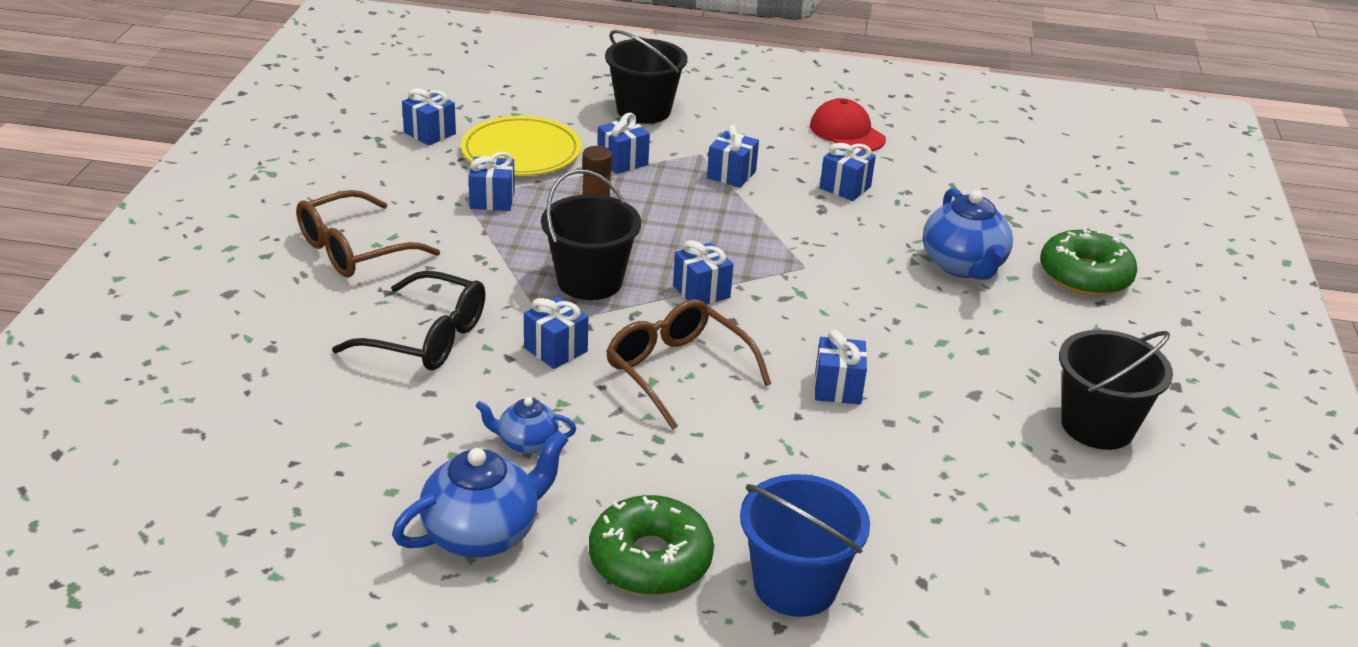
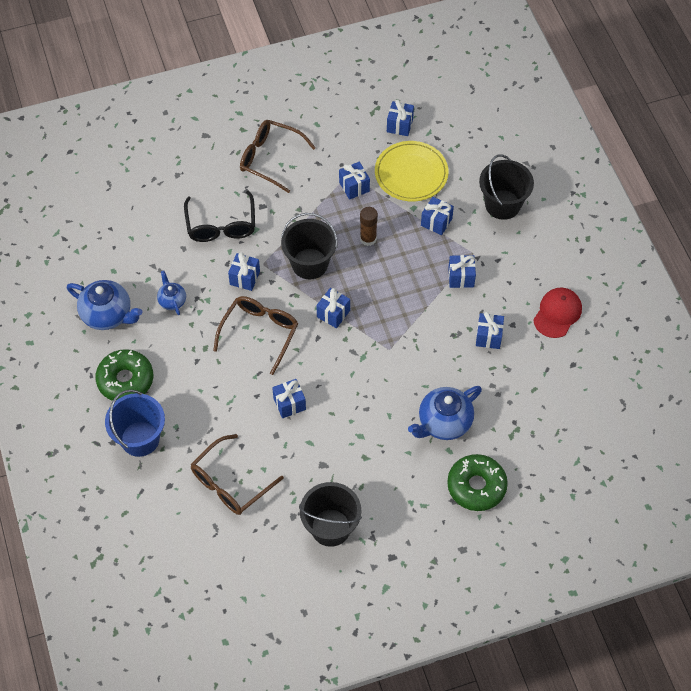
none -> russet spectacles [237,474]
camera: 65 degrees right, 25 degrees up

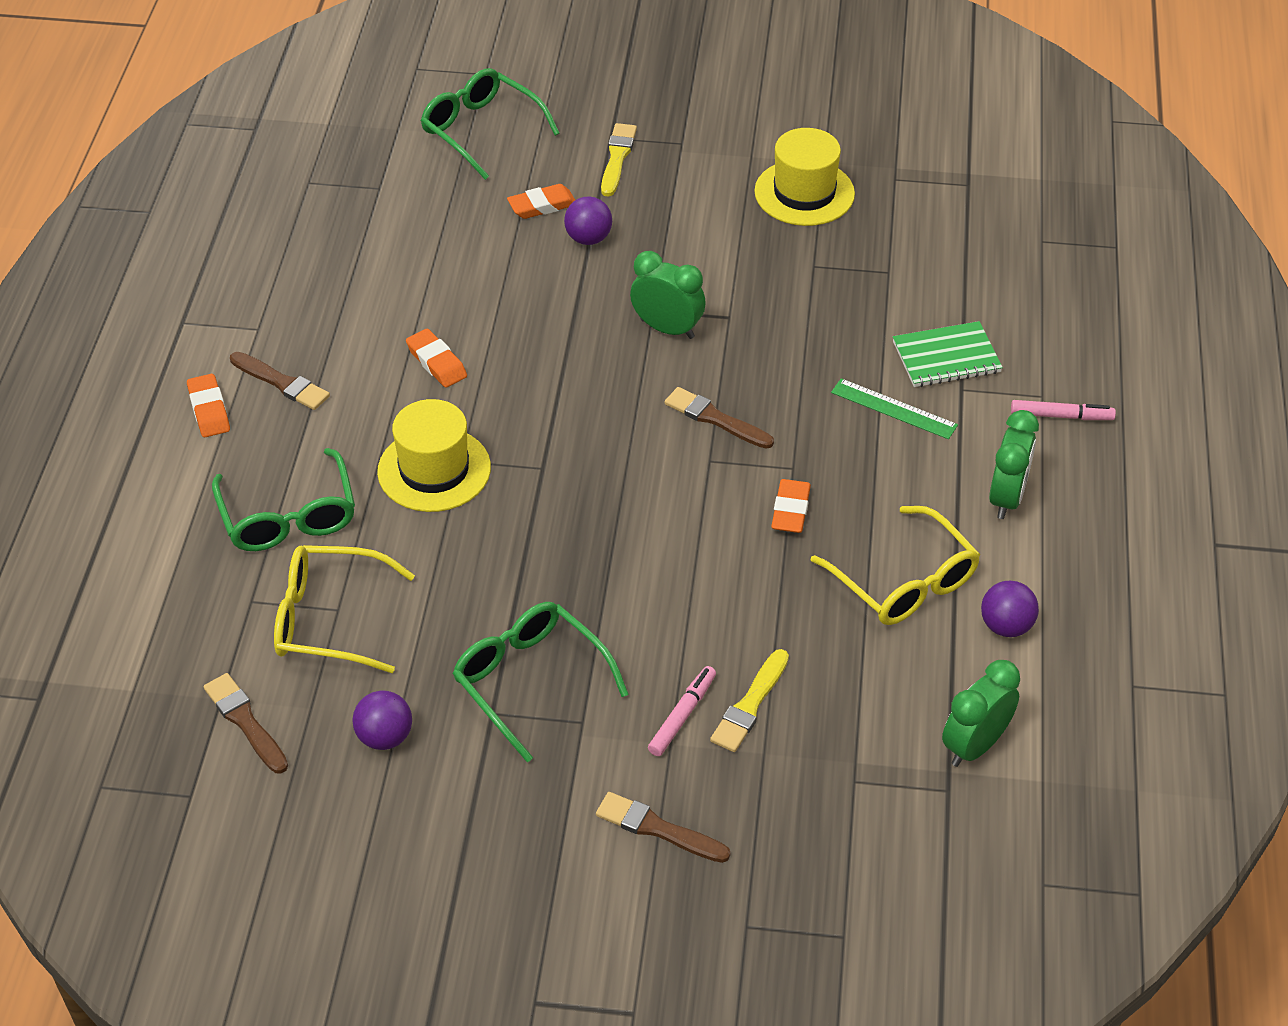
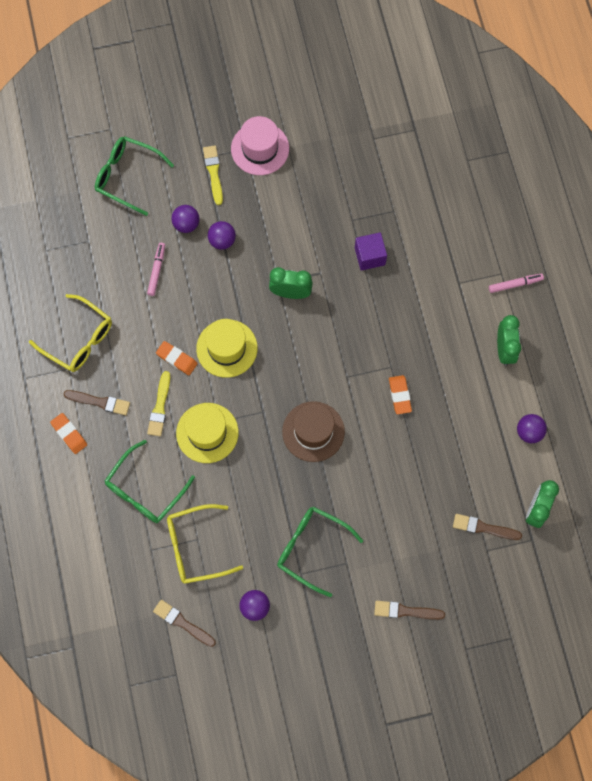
golden top hat [804,177] -> golden top hat [226,348], moved
orange gum eraser [541,201] -> violet play ball [185,219]
leaf-green notepad [948,354] -> none
leaf-green ruler [894,408] -> none
russet paintbrush [719,418] -> russet paintbrush [487,527], moved
leaf-green spectacles [283,499] -> leaf-green spectacles [150,481], 75 degrees clockwise
golden spectacles [895,565] -> golden spectacles [70,333], moved
golden paintbrush [749,700] -> golden paintbrush [158,403], moved
rose-pink felt pen [682,711] -> rose-pink felt pen [156,269], moved
none -> rose-pink top hat [260,145]
none -> violet solid cube [371,251]
none -> russet top hat [313,431]
camera: 20 degrees left, 25 degrees up

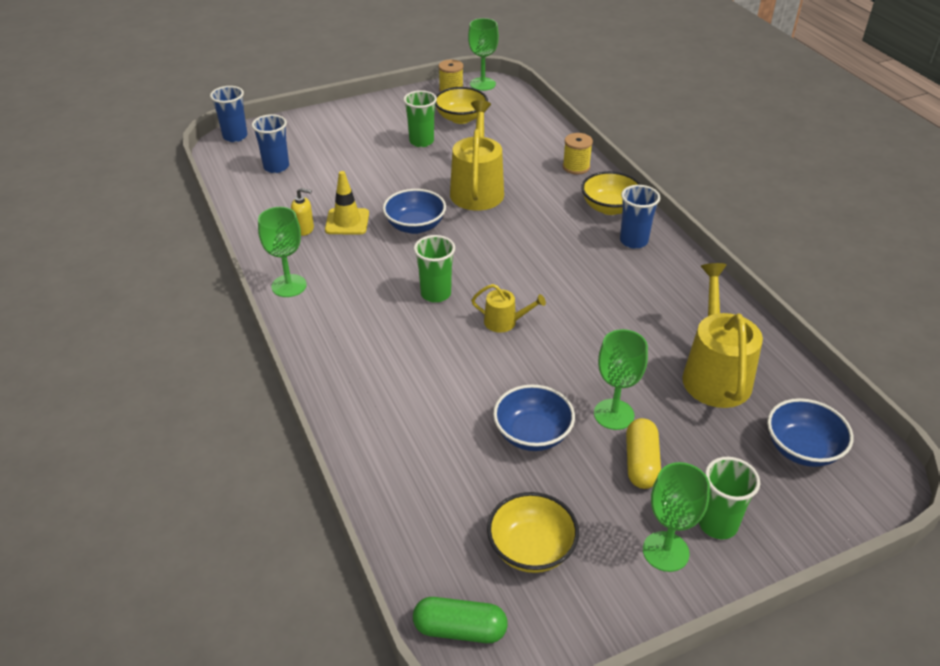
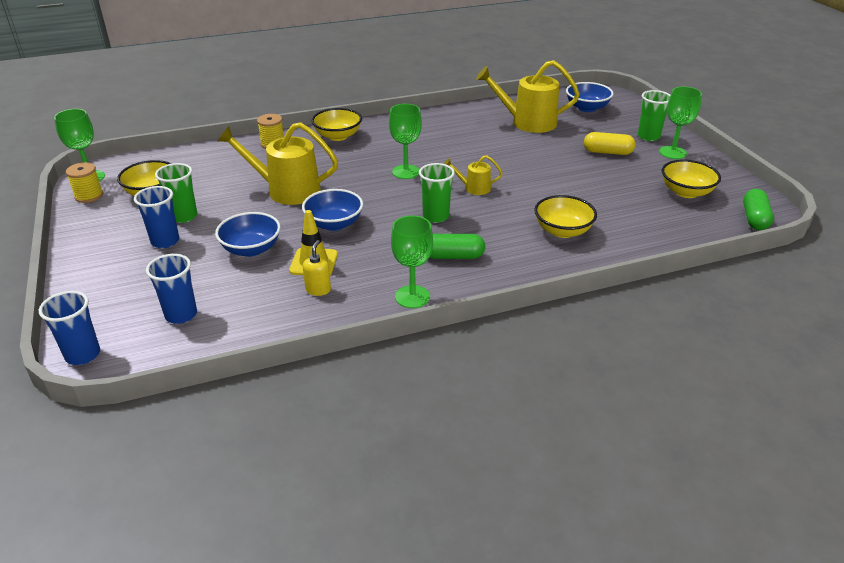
cobalt beaker [640,217] -> cobalt beaker [156,217], moved
golden watering can [508,308] -> golden watering can [473,175], 105 degrees counterclockwise
leaf-green goblet [621,379] -> leaf-green goblet [405,141], moved
cobalt deep dish [534,418] -> cobalt deep dish [248,234], moved
none -> golden deep dish [565,216]
none -> leaf-green pill shape [457,246]
camera: 85 degrees left, 5 degrees down

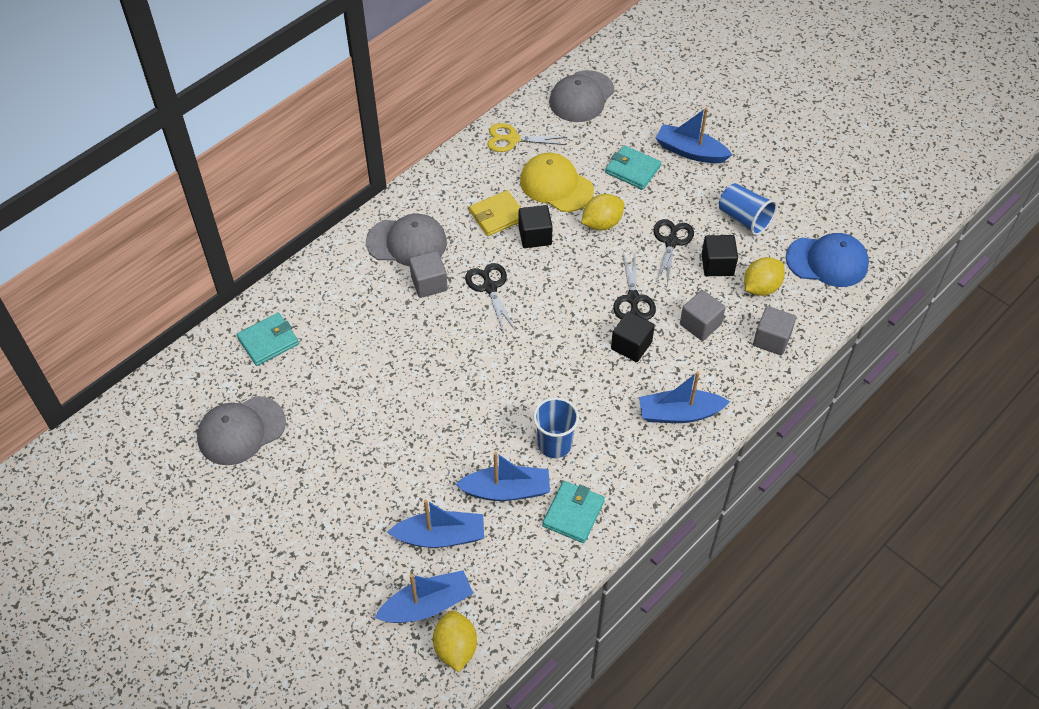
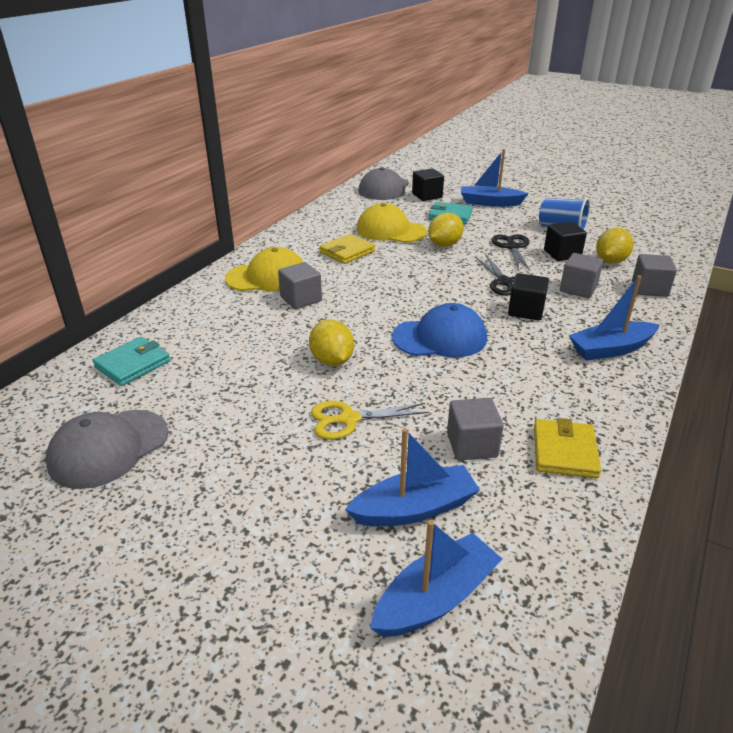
golden shears [527,137] -> golden shears [370,420], moved
jet-black solid cube [536,226] -> jet-black solid cube [428,184], moved
gray peaked cap [406,240] -> golden peaked cap [264,269]
cobalt peaked cap [827,260] -> cobalt peaked cap [439,330], moved
jet-black shears [490,298] -> none
cobalt beaker [556,427] -> none
cobalt sailboat [502,476] -> gray solid cube [475,429]
teal billfold [573,512] -> golden billfold [567,448]
golden toy lemon [455,641] -> golden toy lemon [331,342], moved
camera: 15 degrees left, 20 degrees down

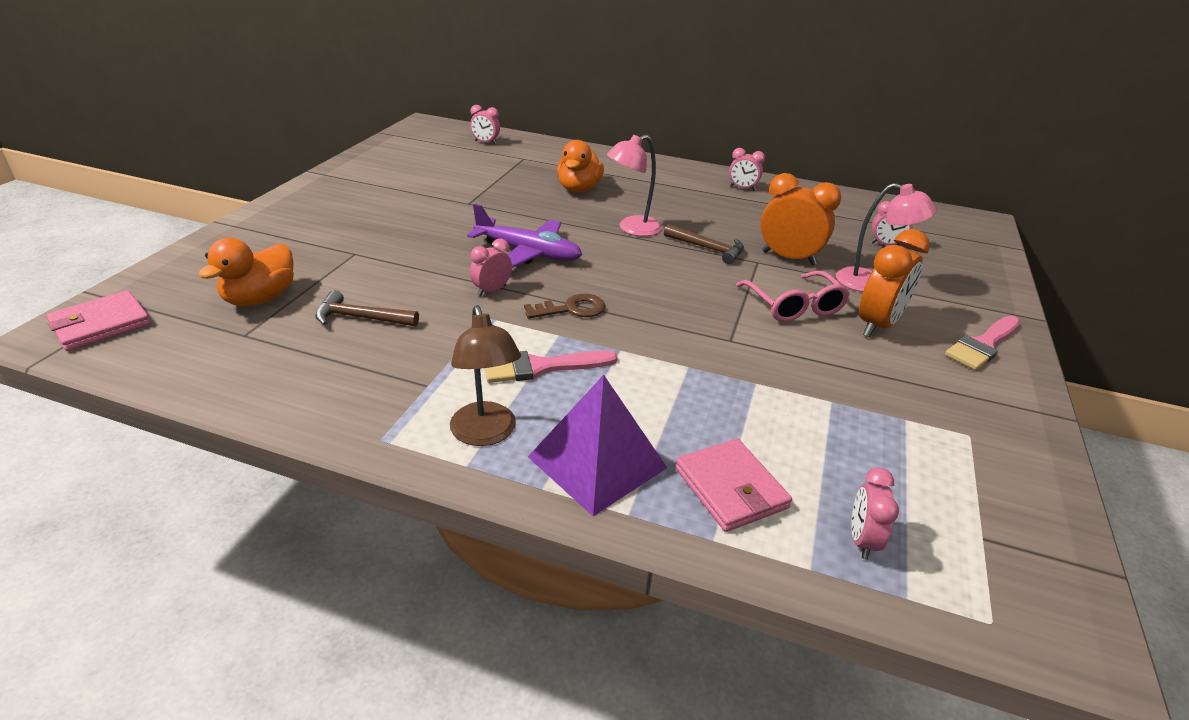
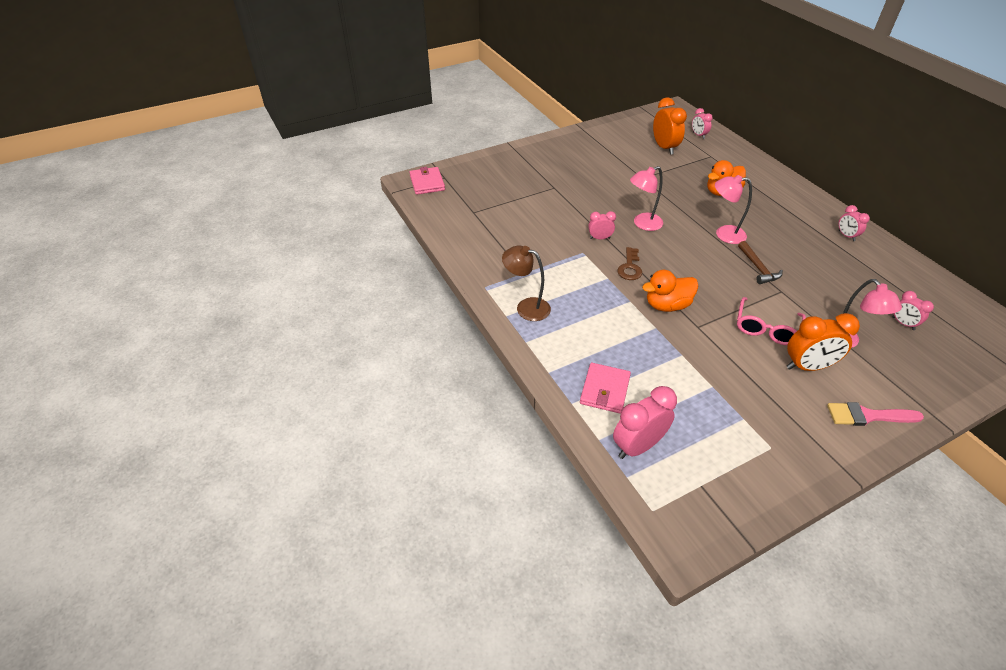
orange clock [801,219] -> orange clock [670,126], moved
violet aeroplane [524,236] -> rose-pink desk lamp [646,198]
orange rubber duck [246,272] -> orange rubber duck [670,291], moved
rose-pink billfold [98,320] -> rose-pink billfold [427,181], 75 degrees clockwise
russet hammer [367,308] -> none
russet latchkey [564,306] -> russet latchkey [629,263], 75 degrees clockwise
russet desk lamp [485,375] -> russet desk lamp [526,283], 90 degrees clockwise
rose-pink paintbrush [551,366] -> none
violet pyramid shape [597,445] -> none
rose-pink clock [875,514] -> rose-pink clock [645,422], x1.77
camera: 45 degrees right, 10 degrees up

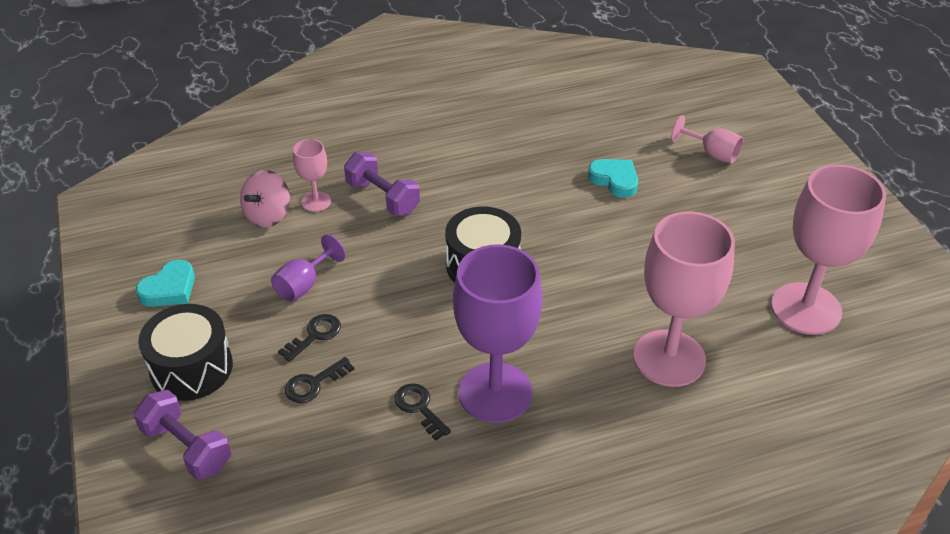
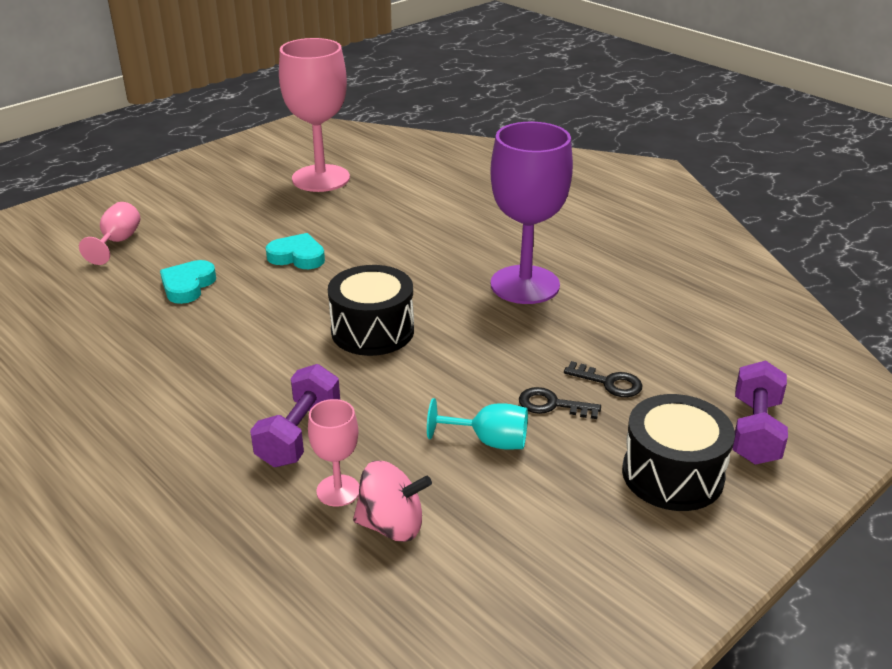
rose-pink goblet [684,299] -> none
violet goblet [308,268] -> teal goblet [477,424]
teal love heart [165,283] -> teal love heart [295,251], moved
jet-black latchkey [422,412] -> none
camera: 115 degrees left, 10 degrees down

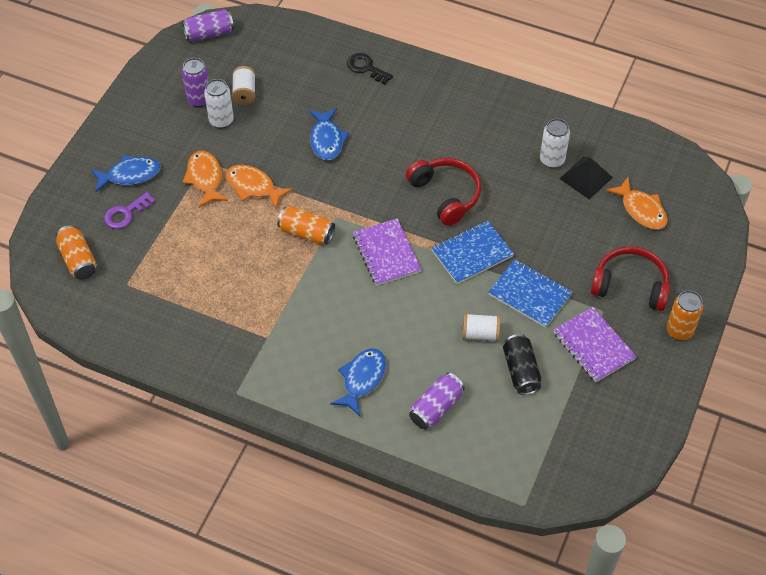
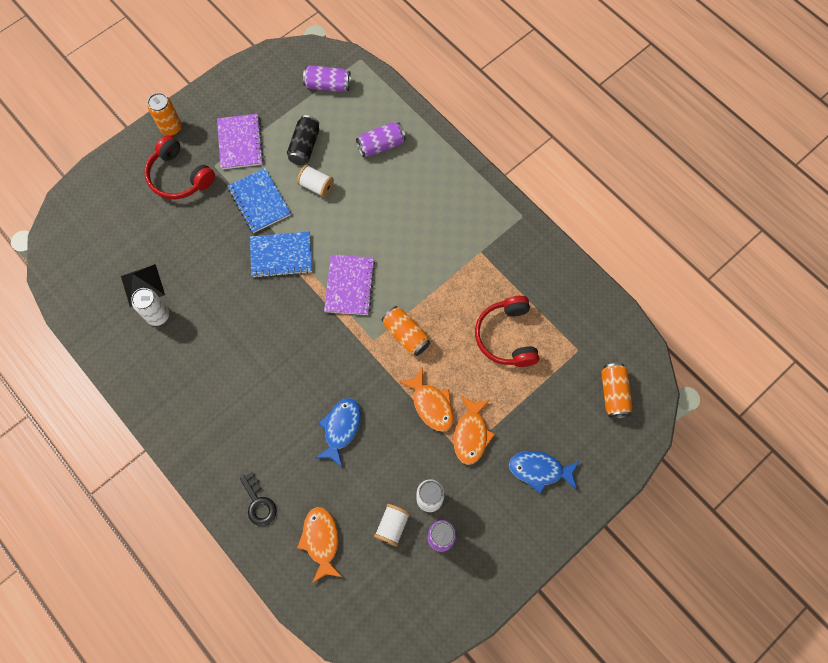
violet tin [208,25] -> violet tin [327,78], moved
scarlet headphones [443,192] -> scarlet headphones [507,331], moved
orange fish figure [637,203] -> orange fish figure [319,545], moved
violet latchkey [130,210] -> none
cobalt fish figure [358,382] -> none
camera: 155 degrees left, 15 degrees up

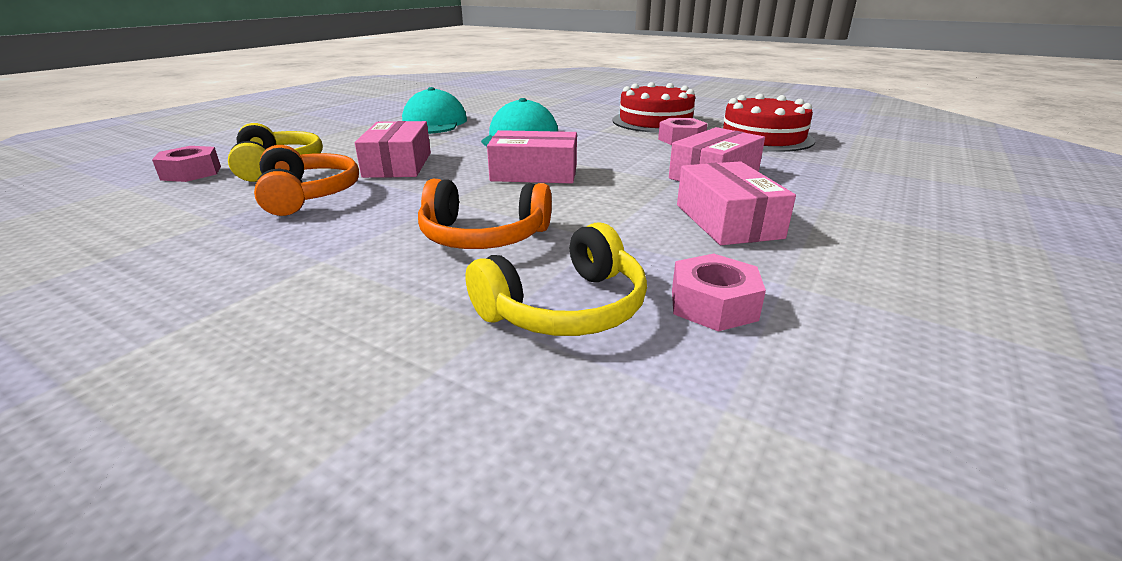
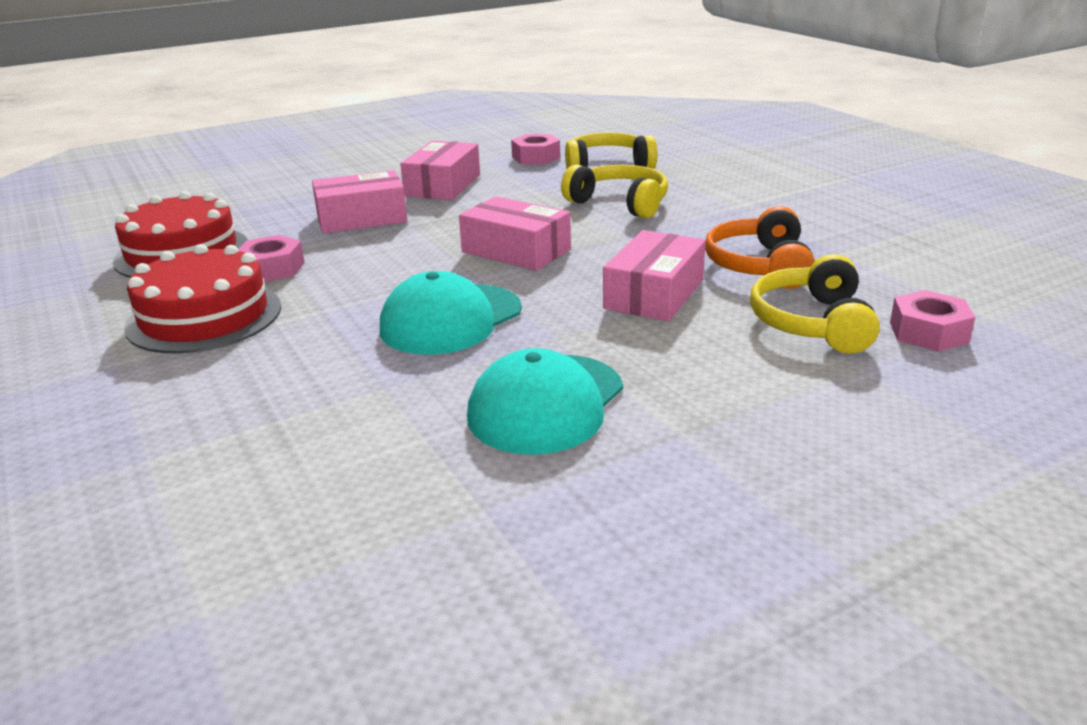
orange headphones [485,214] -> golden headphones [614,191]
camera: 150 degrees left, 0 degrees up

